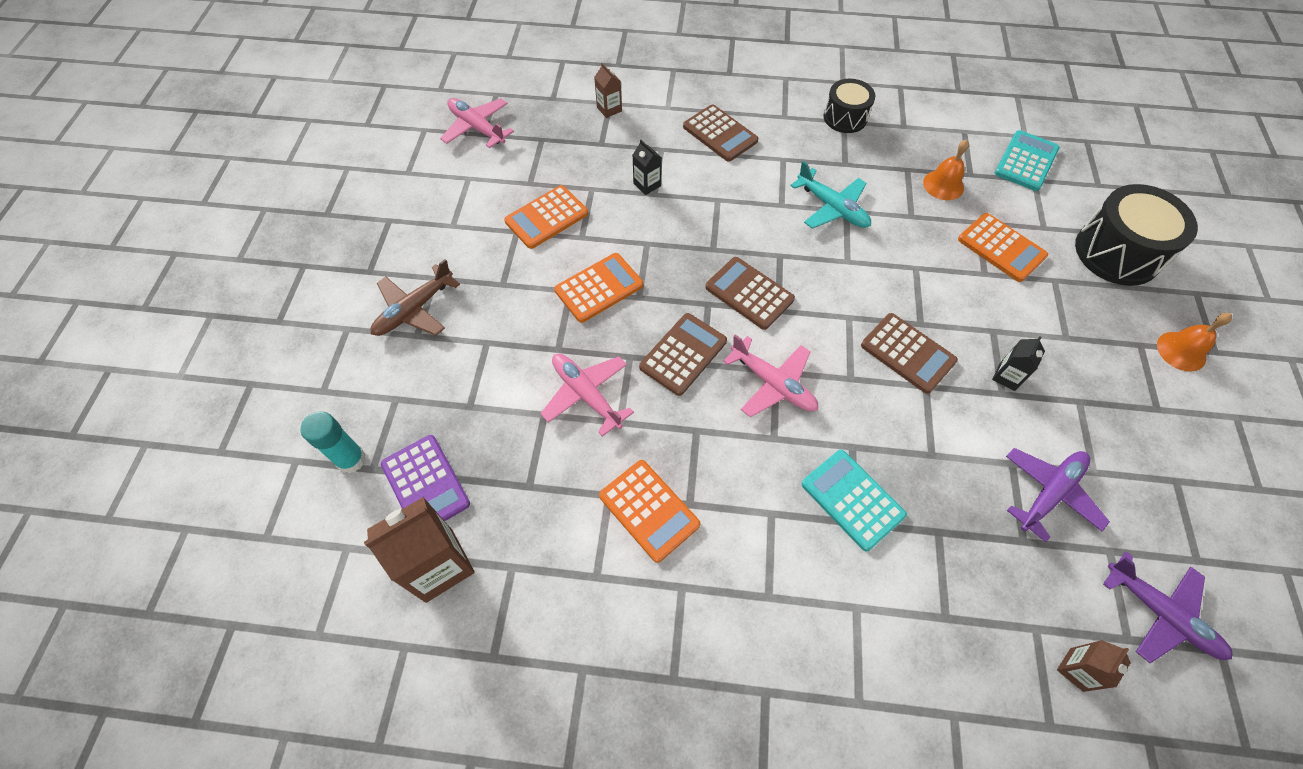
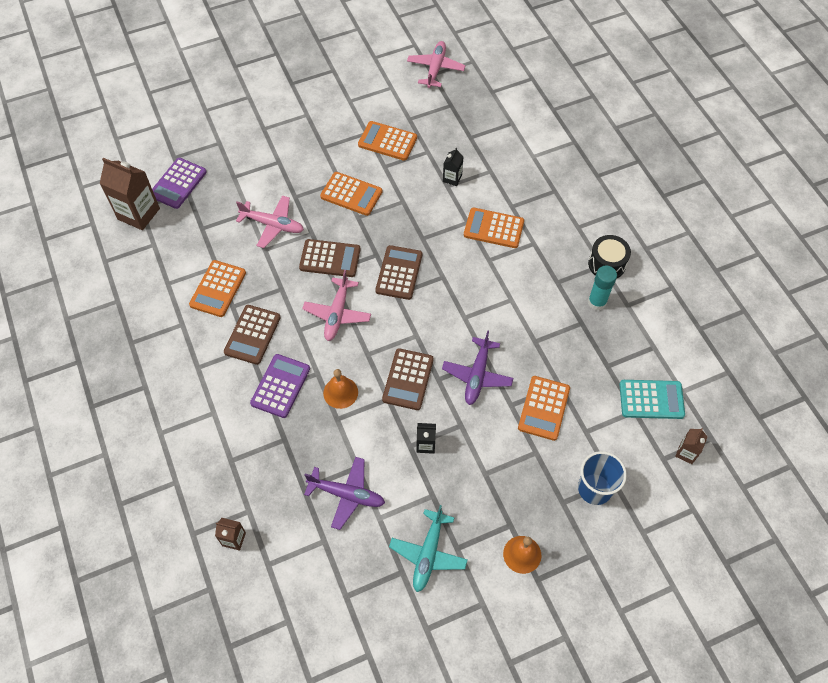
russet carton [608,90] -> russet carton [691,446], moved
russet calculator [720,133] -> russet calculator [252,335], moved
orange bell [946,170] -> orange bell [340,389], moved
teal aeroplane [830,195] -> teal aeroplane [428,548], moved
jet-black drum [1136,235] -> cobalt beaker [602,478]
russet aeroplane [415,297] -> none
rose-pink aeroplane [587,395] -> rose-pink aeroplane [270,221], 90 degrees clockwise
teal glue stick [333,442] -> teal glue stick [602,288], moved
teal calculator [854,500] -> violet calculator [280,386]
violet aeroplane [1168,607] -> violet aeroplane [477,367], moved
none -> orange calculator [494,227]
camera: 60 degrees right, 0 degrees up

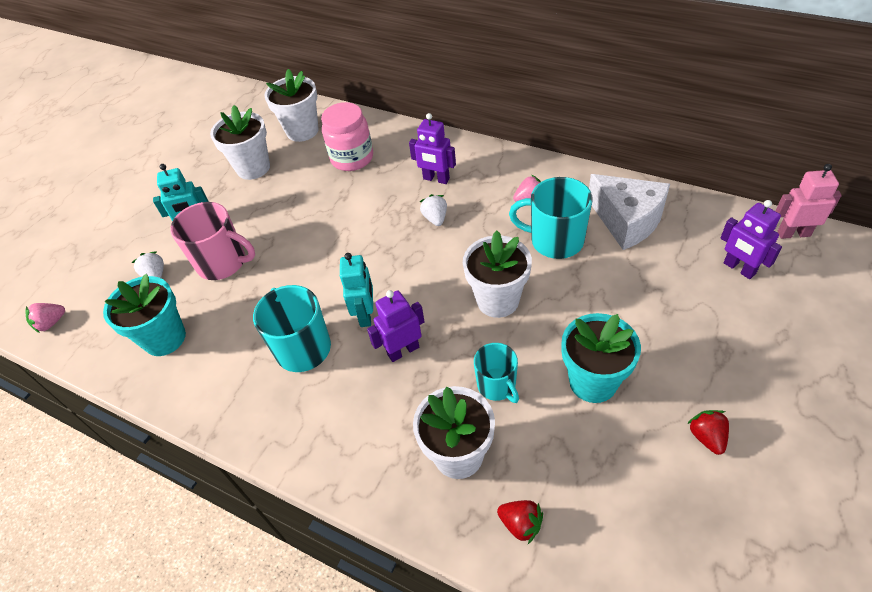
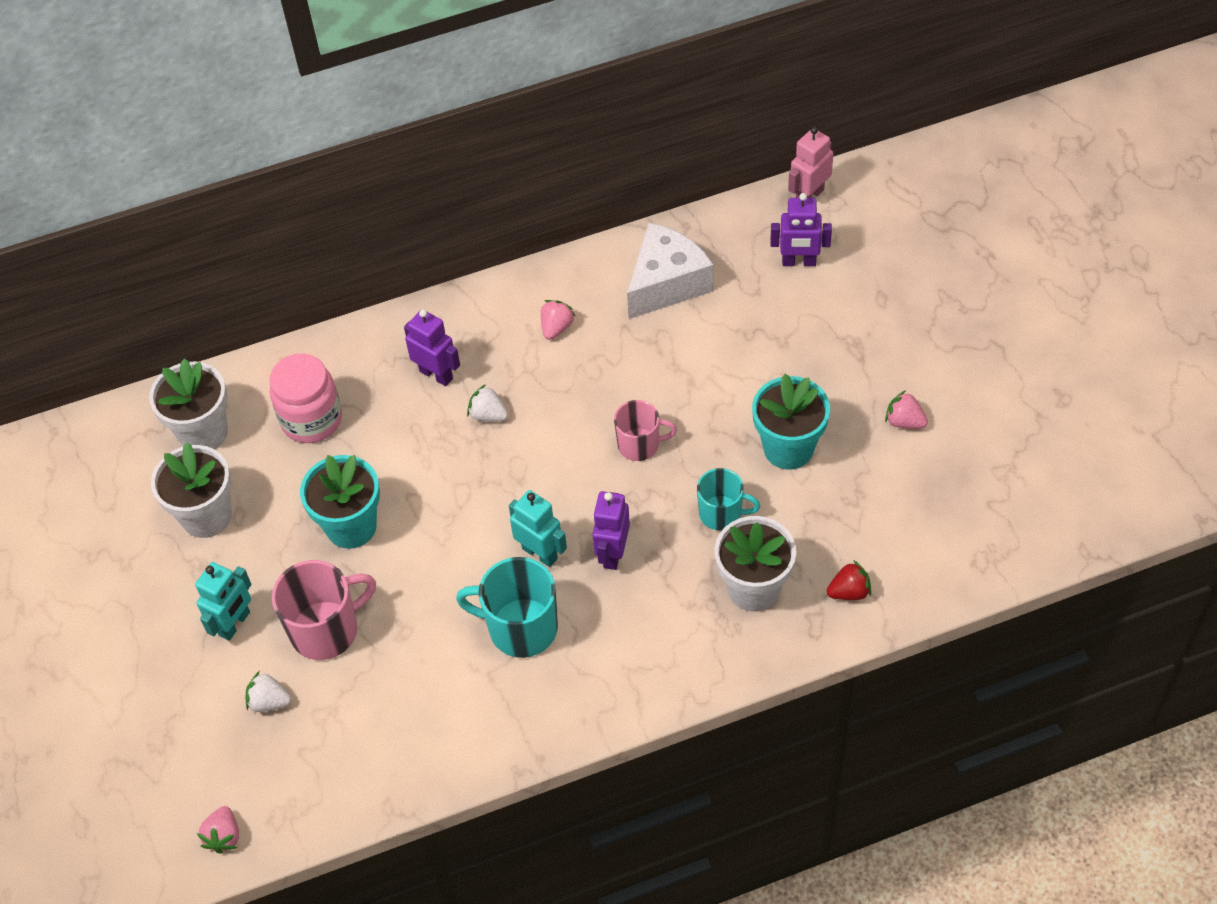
violet robot [432,148] -> violet robot [432,347], 120 degrees counterclockwise
pure white cheese [629,212] -> pure white cheese [670,271], 45 degrees counterclockwise
teal coffee mug [550,218] -> none
pure white plant pot [497,274] -> rose-pink coffee mug [645,430]
teal plant pot [144,315] -> teal plant pot [340,502], moved
scarlet strawberry [708,432] -> rose-pink strawberry [906,409]
camera: 50 degrees left, 5 degrees up

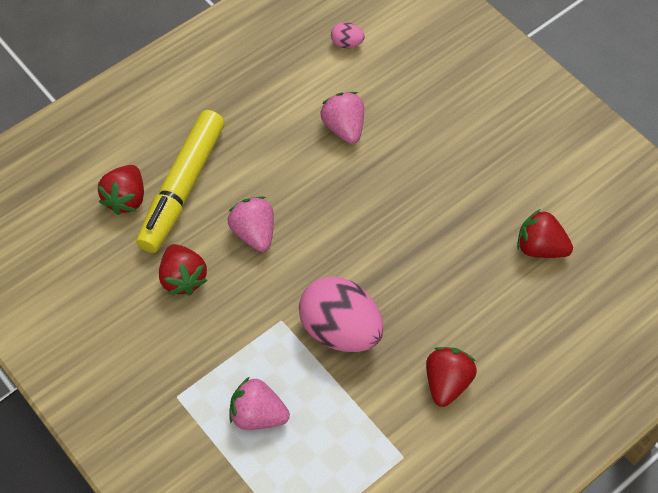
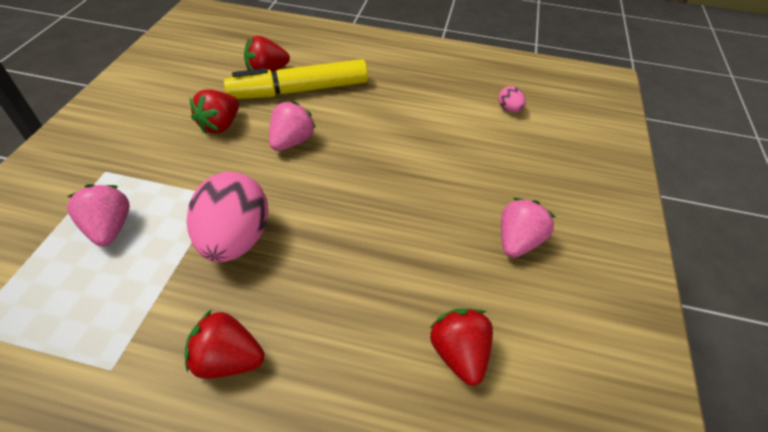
rose-pink strawberry [342,118] -> rose-pink strawberry [528,228], moved
scarlet strawberry [451,377] -> scarlet strawberry [225,344], 150 degrees counterclockwise
camera: 50 degrees right, 10 degrees down

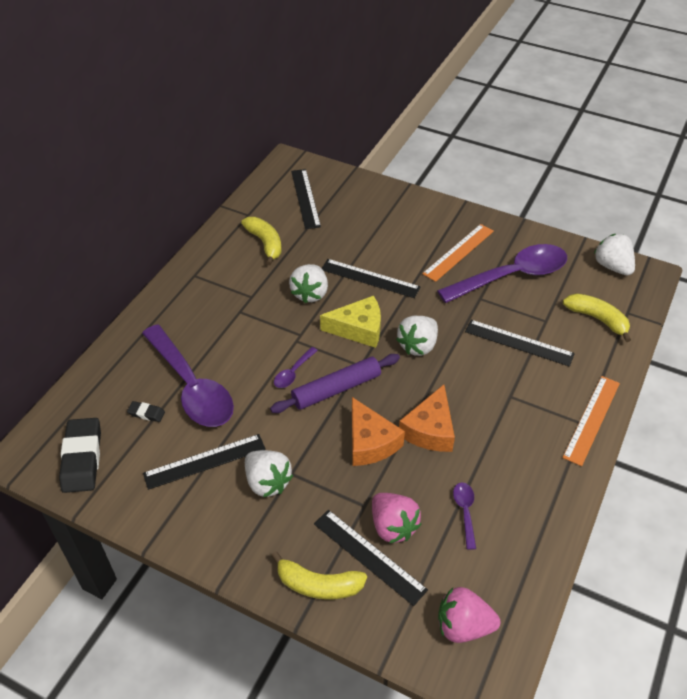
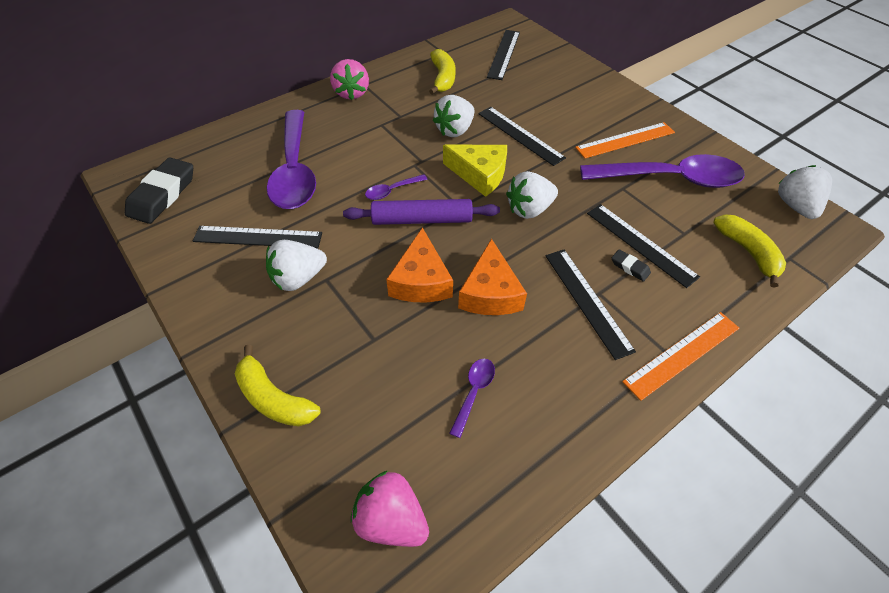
orange cheese [427,418] -> orange cheese [492,276], 45 degrees counterclockwise
jet-black gum eraser [146,411] -> jet-black gum eraser [631,265], moved
pure white strawberry [269,473] -> pure white strawberry [296,265], 75 degrees clockwise
rose-pink strawberry [396,518] -> rose-pink strawberry [349,79], moved
jet-black ruler [371,558] -> jet-black ruler [591,305], moved
camera: 25 degrees right, 5 degrees up

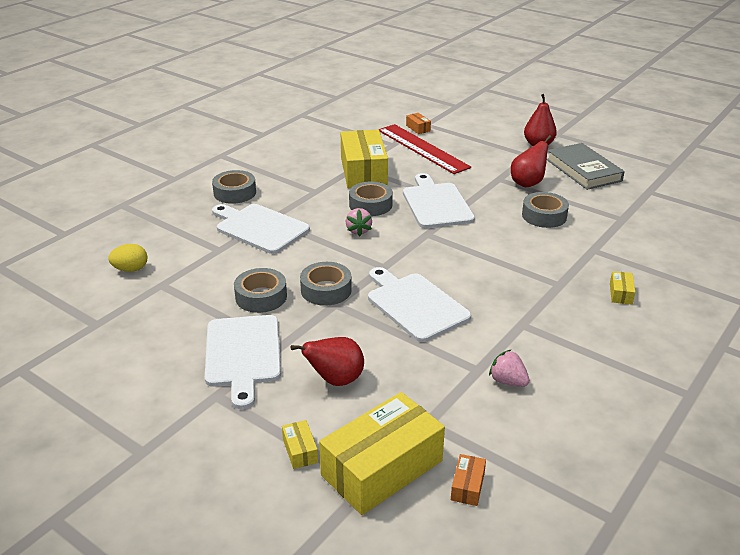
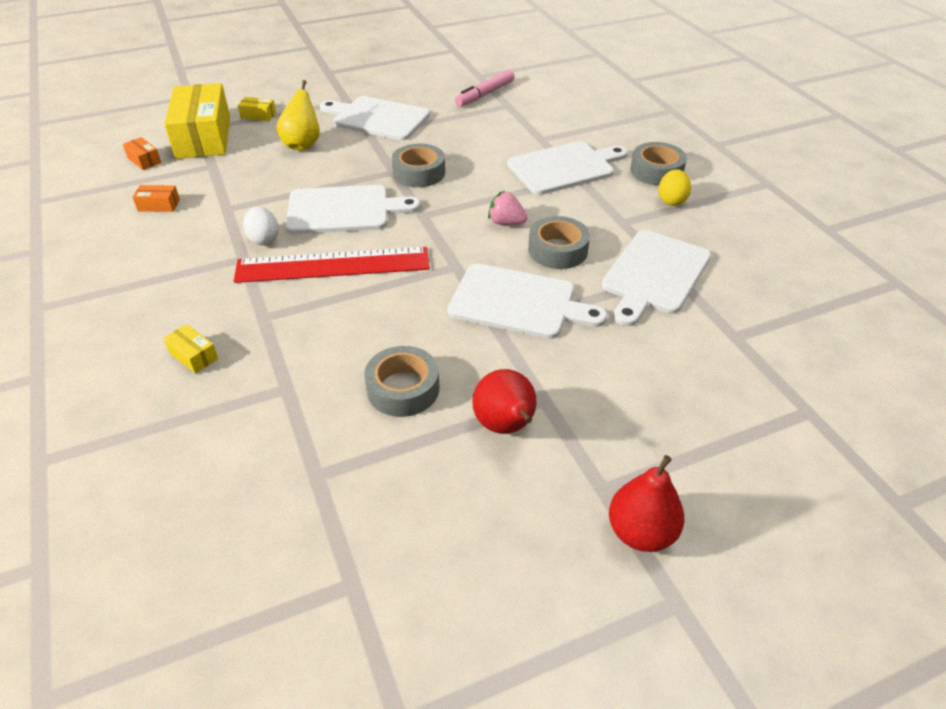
orange parcel [418,123] -> orange parcel [156,198], moved
scarlet ruler [424,149] -> scarlet ruler [332,265], moved
golden parcel [364,159] -> pure white cutting board [656,278]
gray book [586,166] -> none
golden egg shape [127,258] -> golden egg shape [674,187], moved
gray roll of tape [260,290] -> none
scarlet toy pear [327,361] -> golden toy pear [298,115]
rose-pink strawberry [509,368] -> none
none -> rose-pink felt pen [484,88]
none -> pure white egg shape [261,226]
camera: 120 degrees right, 10 degrees up

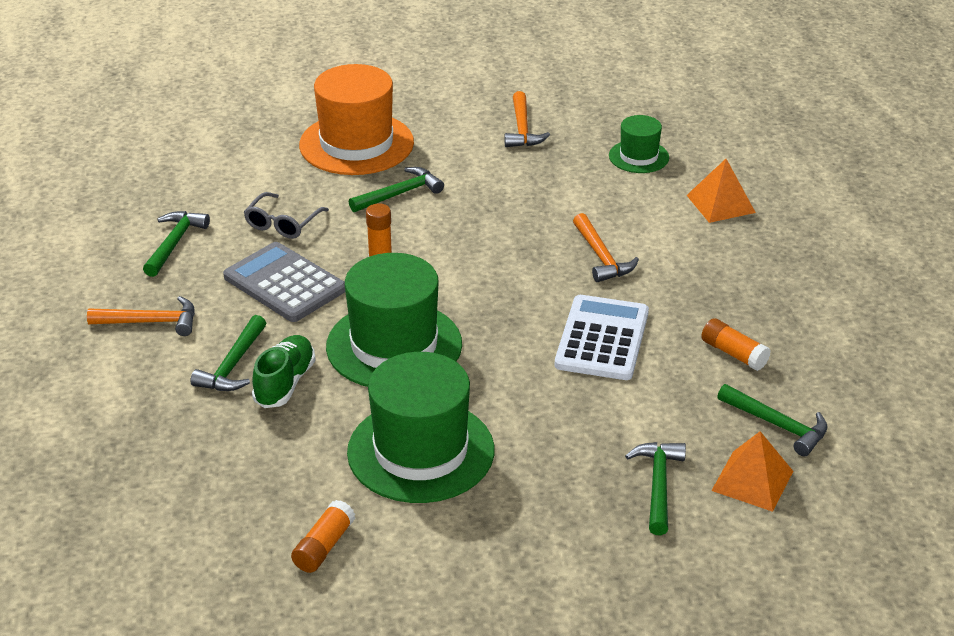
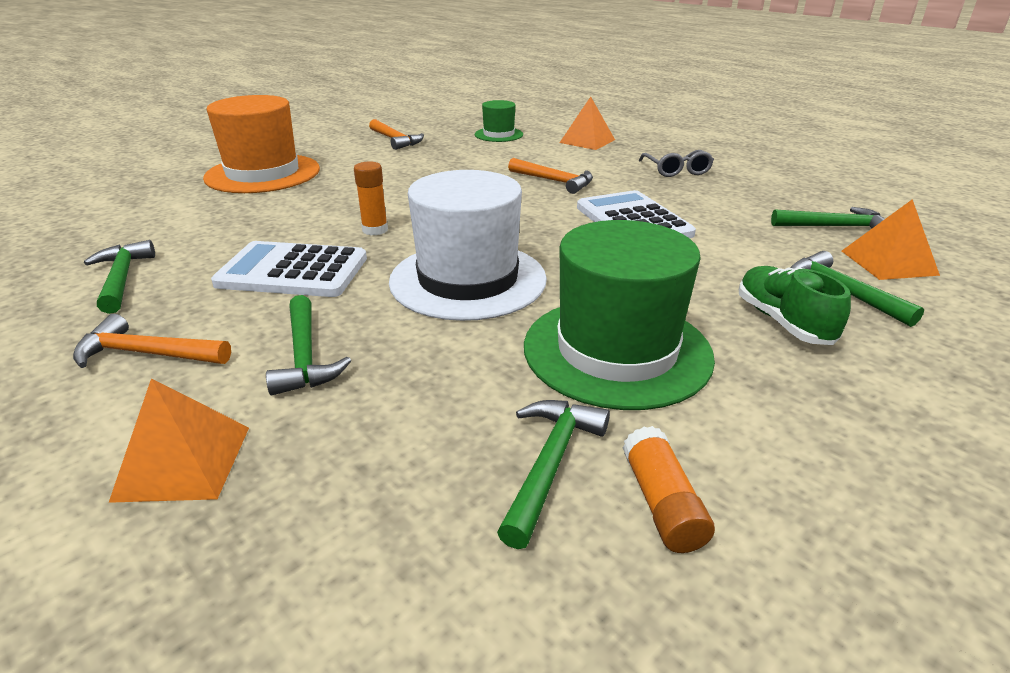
leaf-green hammer [396,189] -> leaf-green hammer [553,474], moved
gray spectacles [286,215] -> gray spectacles [676,163], moved
gray calculator [284,282] -> pure white calculator [289,269]
leaf-green top hat [394,320] -> pure white top hat [468,245]
orange hammer [141,316] -> orange hammer [152,341], 135 degrees counterclockwise
orange glue stick [736,344] -> none
leaf-green sneaker [284,371] -> leaf-green sneaker [795,305], moved
none -> orange pyramid shape [178,440]
camera: 35 degrees left, 5 degrees down

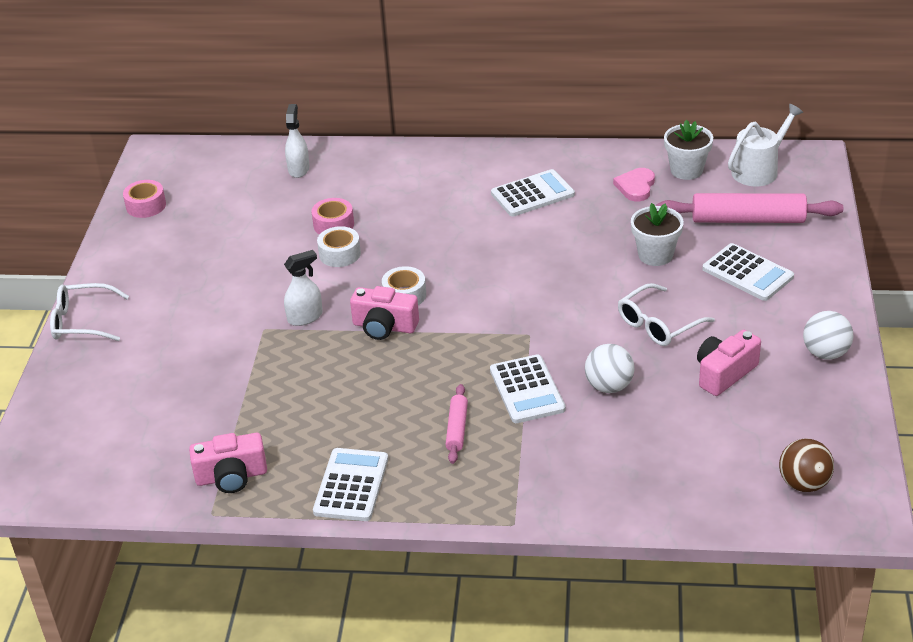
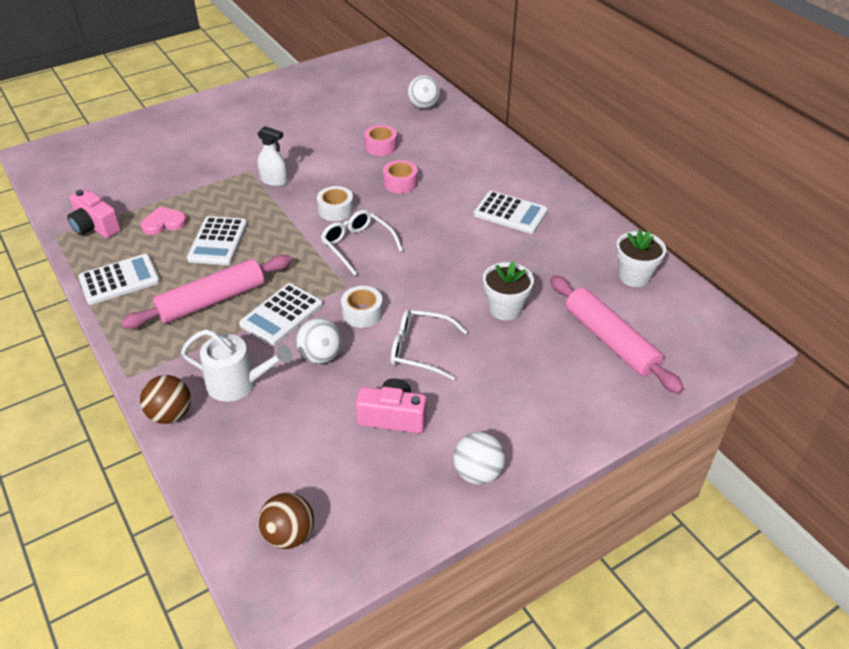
pure white sprayer [297,141] -> pure white play ball [424,92]
pure white watering can [765,145] -> pure white watering can [236,365], moved
rose-pink love heart [634,184] -> rose-pink love heart [164,220], moved
rose-pink roll of tape [144,199] -> rose-pink roll of tape [400,176], moved
pure white roll of tape [339,246] -> pure white roll of tape [362,307], moved
pure white calculator [748,272] -> pure white calculator [217,240], moved
pure white spectacles [89,312] -> pure white spectacles [362,243], moved
rose-pink compact camera [384,313] -> none
rose-pink pastry roller [456,424] -> rose-pink pastry roller [206,292], x1.93
none -> russet play ball [165,399]
camera: 50 degrees right, 5 degrees up

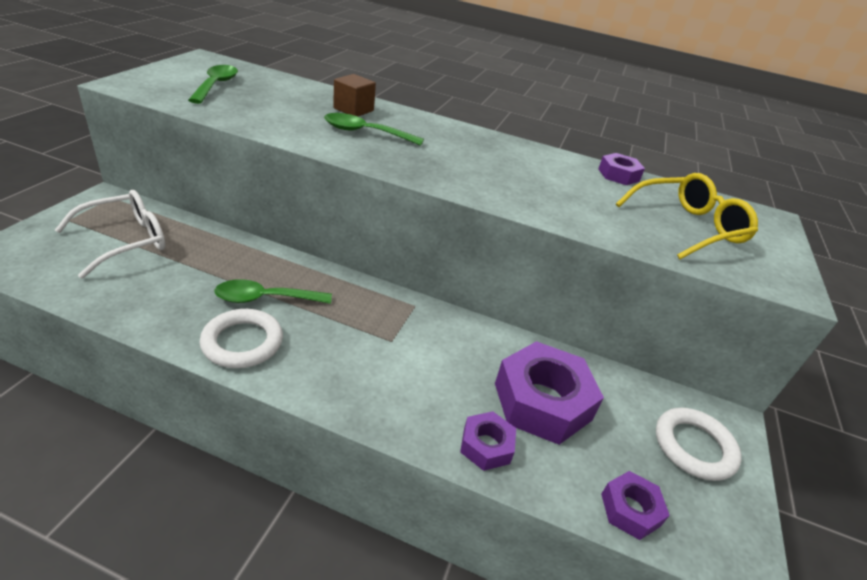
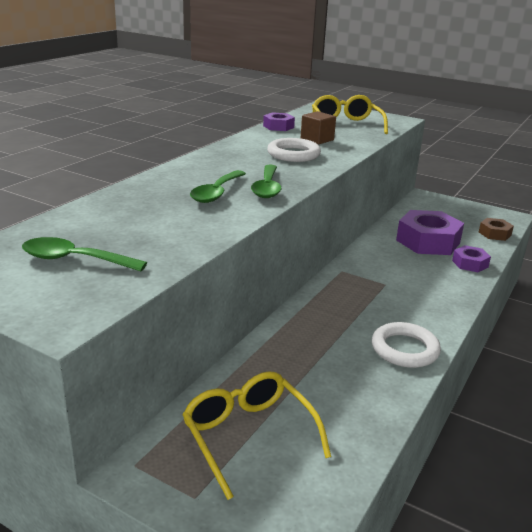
russet solid cube [354,95] -> russet solid cube [318,128], moved
pure white spectacles [110,234] -> golden spectacles [256,435]
leaf-green spoon [273,291] -> leaf-green spoon [266,181], moved
pure white torus [699,444] -> pure white torus [294,150], moved
violet hexagon nut [635,505] -> russet hexagon nut [496,229]
camera: 75 degrees left, 10 degrees down

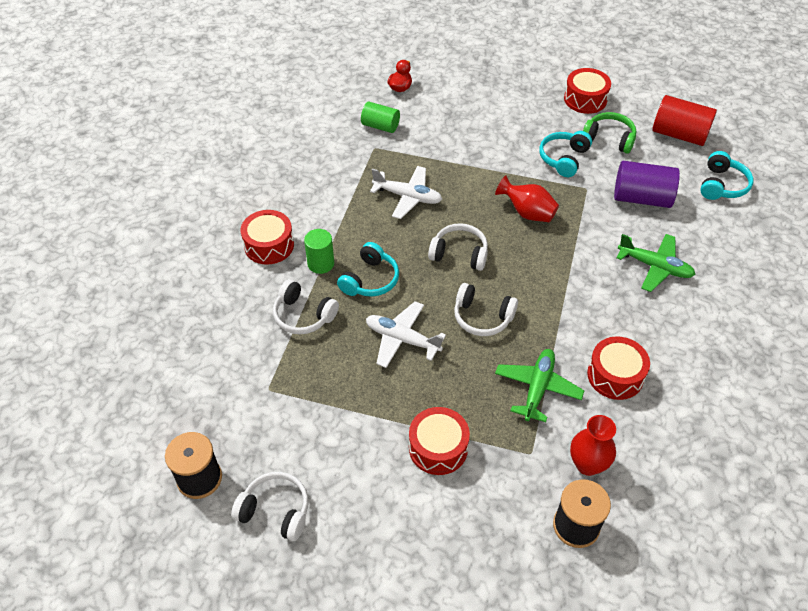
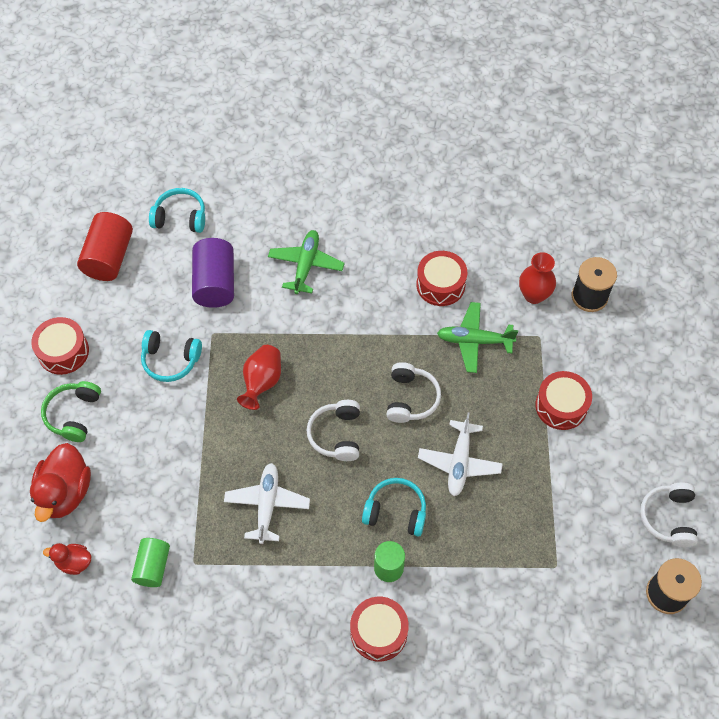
leaf-green headphones [609,133] -> leaf-green headphones [71,411], moved
pure white headphones [306,306] -> none
none -> scarlet rubber duck [60,482]
camera: 105 degrees left, 10 degrees up

